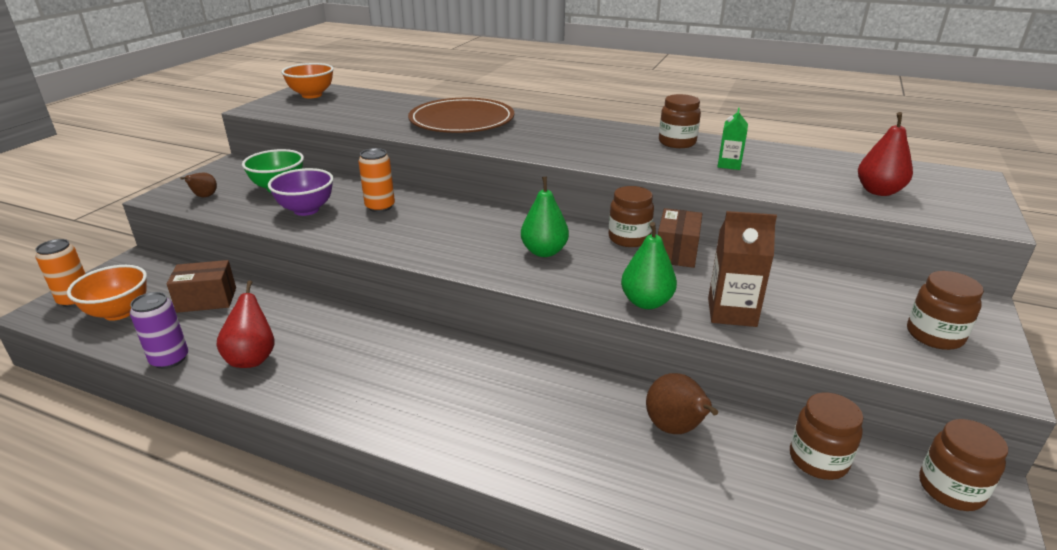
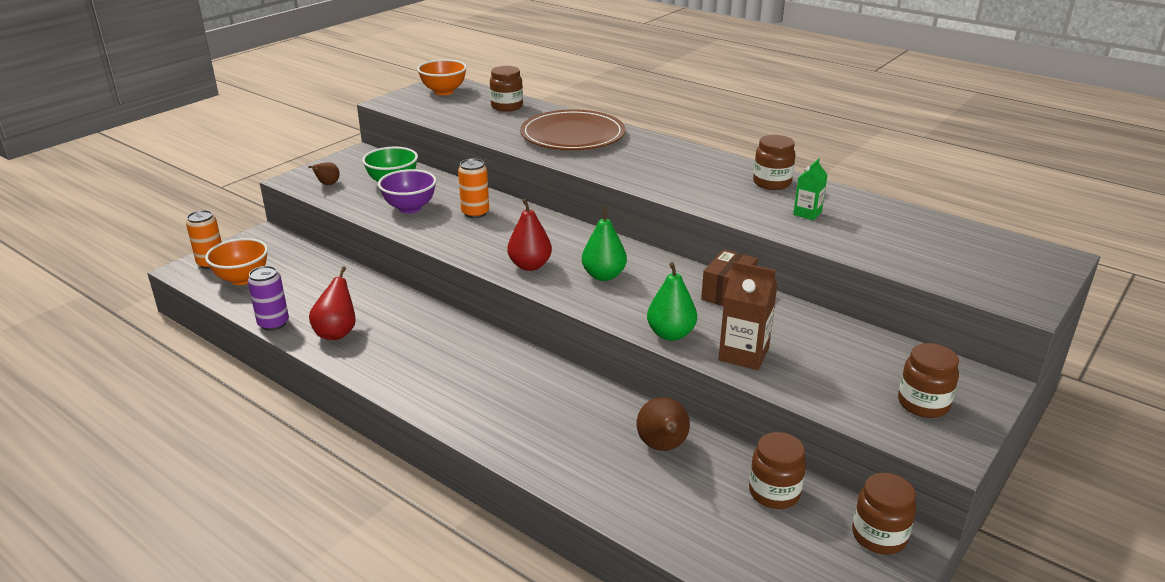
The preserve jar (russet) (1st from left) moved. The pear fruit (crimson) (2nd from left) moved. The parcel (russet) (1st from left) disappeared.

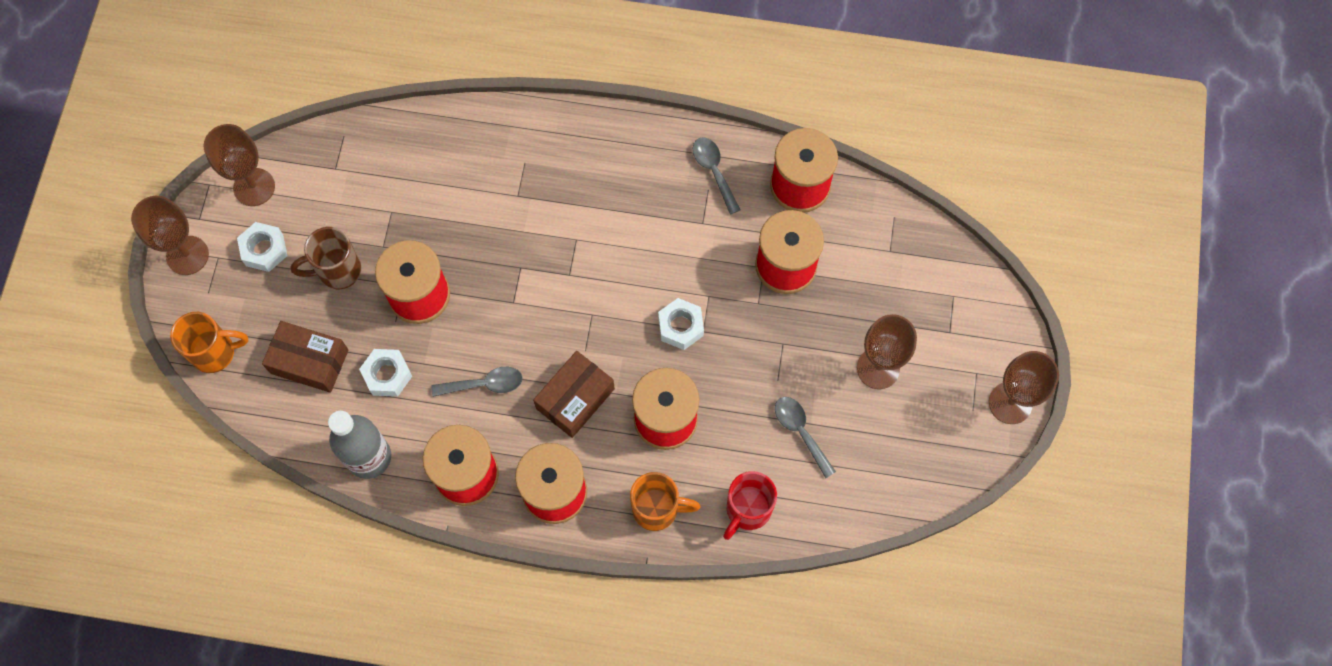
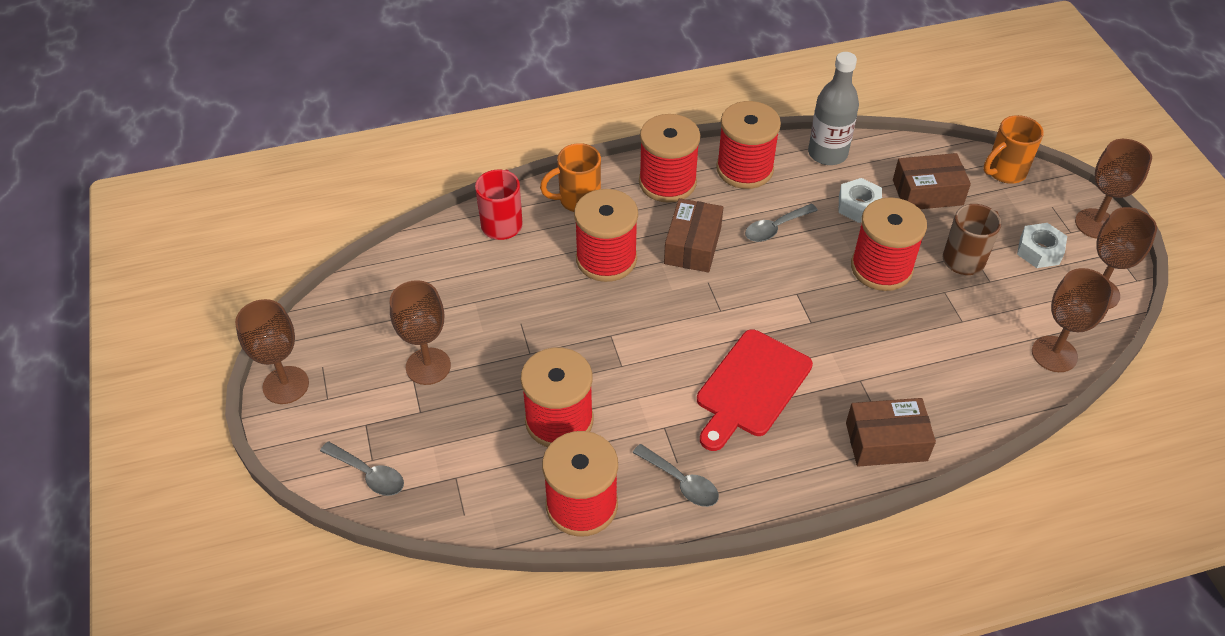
The tablespoon (grey) (3rd from left in the first image) moved. The cutting board (crimson) appeared. The parcel (russet) (2nd from left) appeared. The goblet (russet) (3rd from left) appeared. The nut (white) (3rd from left) disappeared.

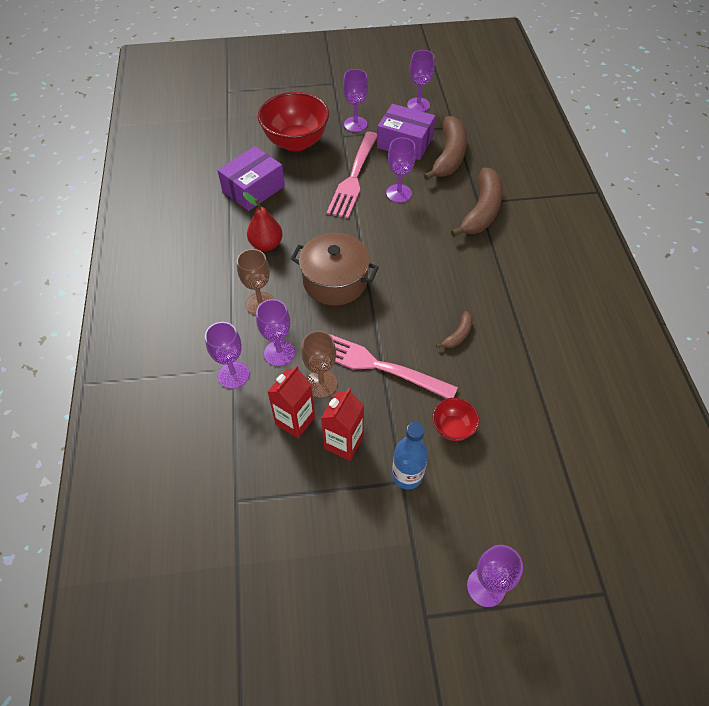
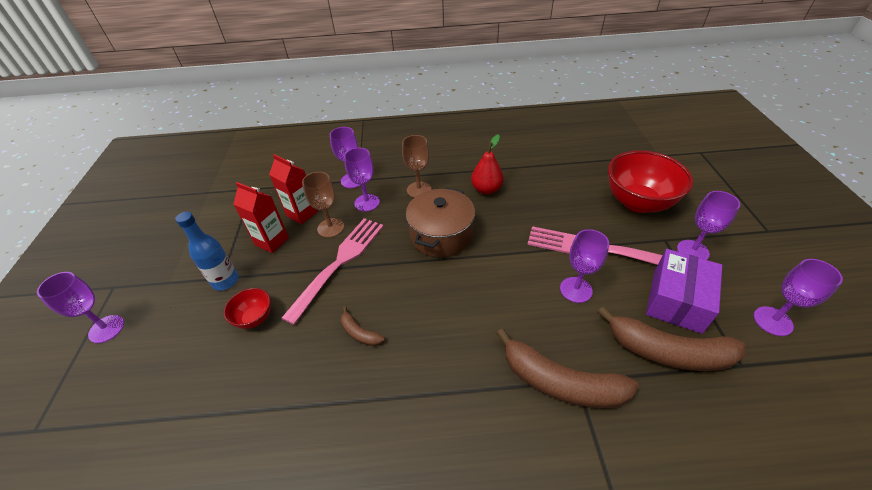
The parcel (royal purple) (1st from left) disappeared.

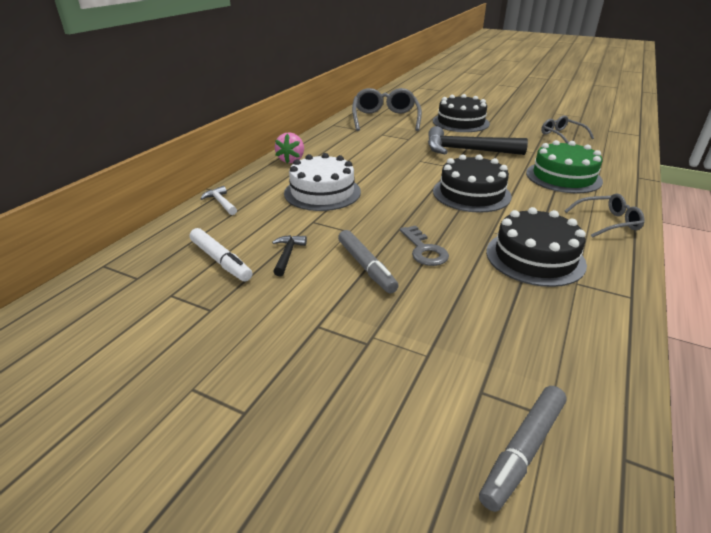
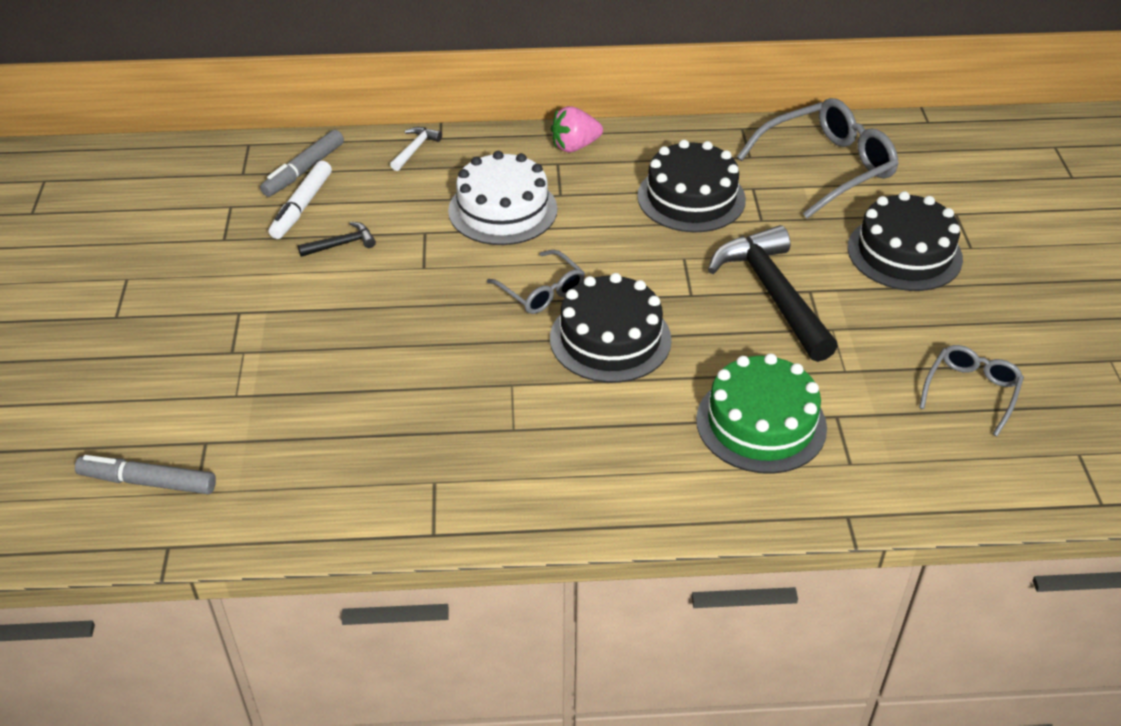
The marker pen (grey) (1st from left in the first image) moved. The eyeglasses (grey) (3rd from left in the first image) moved. The cake (black) (3rd from left in the first image) moved. The door key (grey) disappeared.

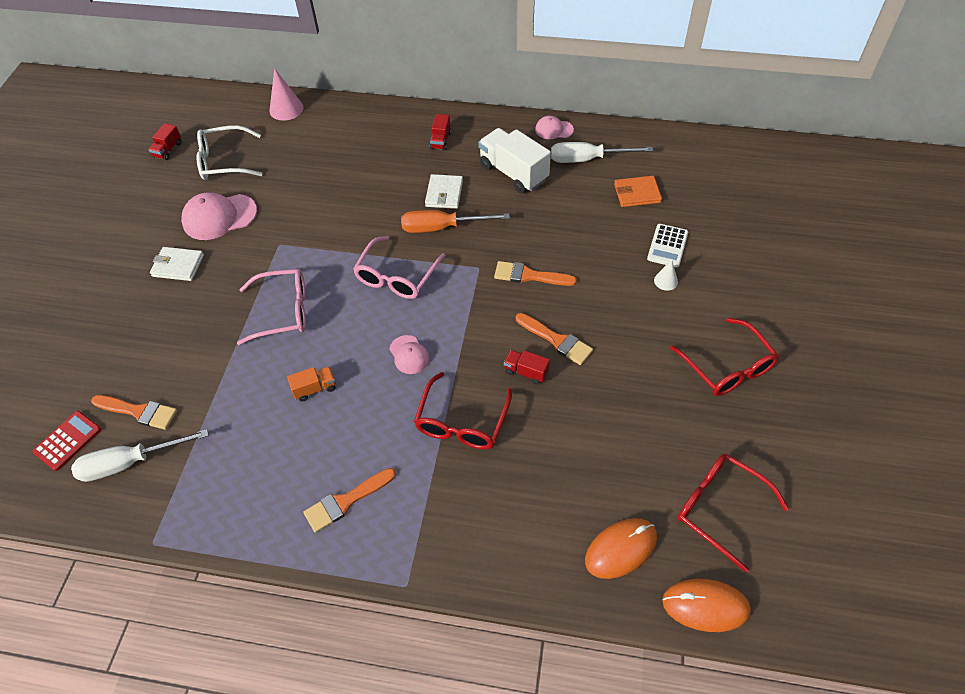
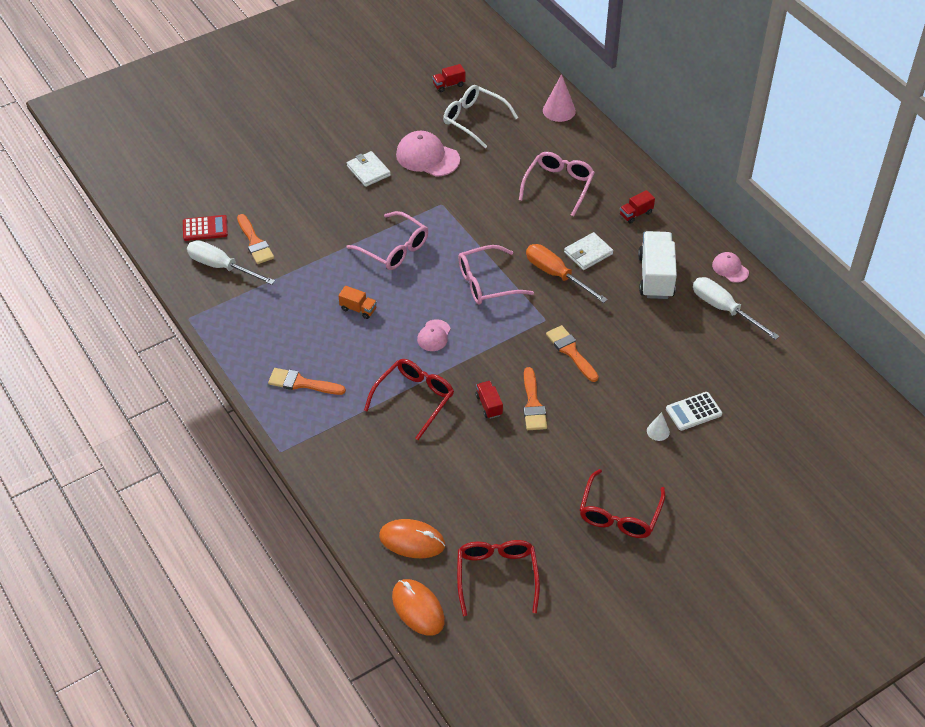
The eyeglasses (crimson) (1st from left) turned 150 degrees clockwise. The eyeglasses (rose-pink) (3rd from left) appeared. The billfold (orange) disappeared.

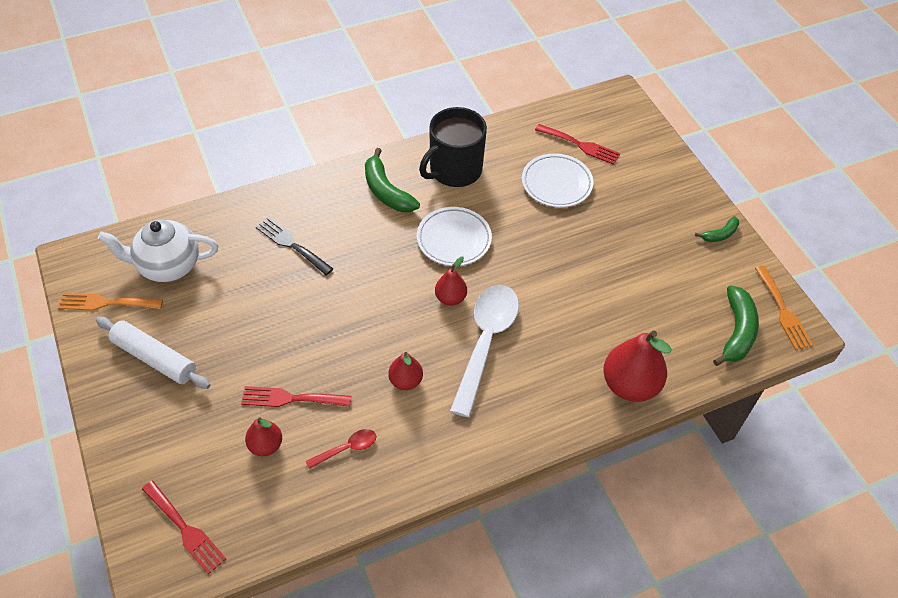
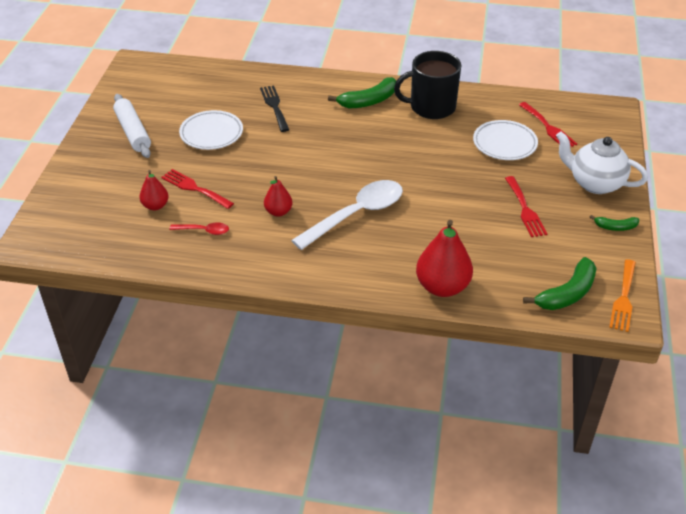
The dinner plate (white) (1st from left) moved. The toy banana (green) (1st from left) turned 120 degrees counterclockwise. The fork (crimson) (1st from left in the first image) moved. The teapot (white) moved. The fork (orange) (1st from left) disappeared. The pear fruit (crimson) (3rd from left) disappeared.

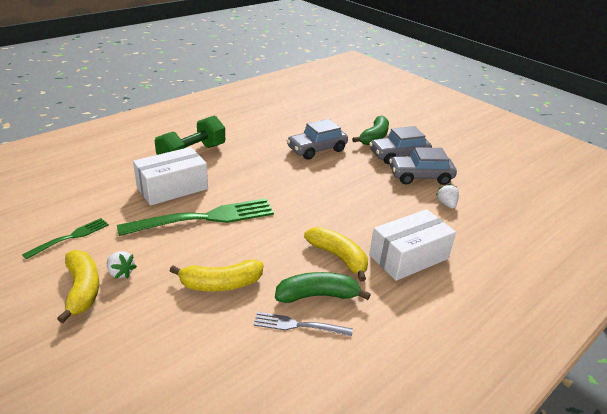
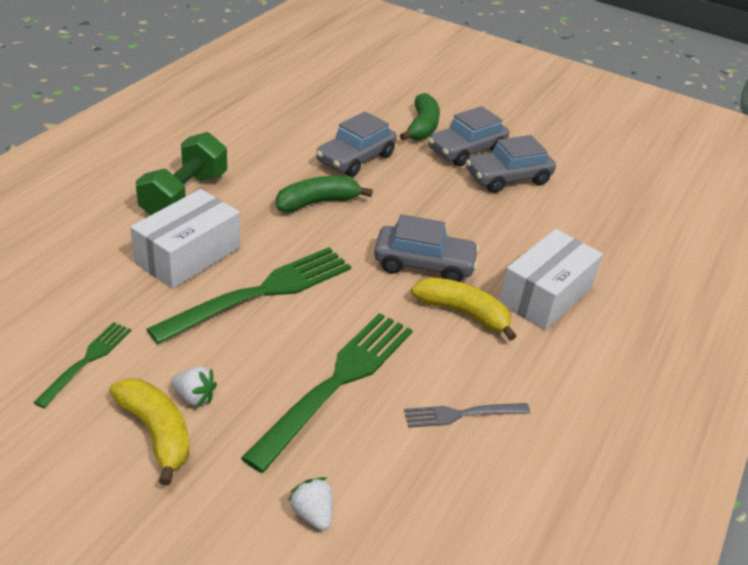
The toy banana (golden) (2nd from left) was replaced by the fork (green) (3rd from left). The toy banana (green) (1st from left) moved. The toy strawberry (white) (2nd from left) moved. The toy car (grey) (2nd from left) appeared.

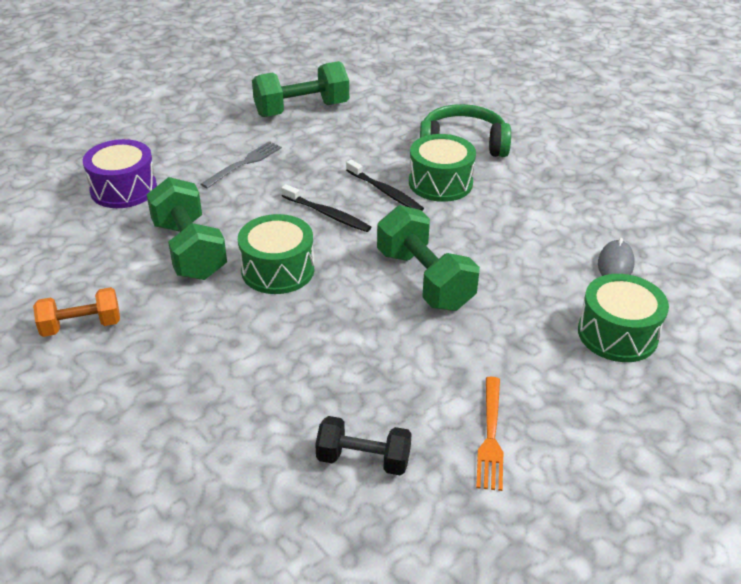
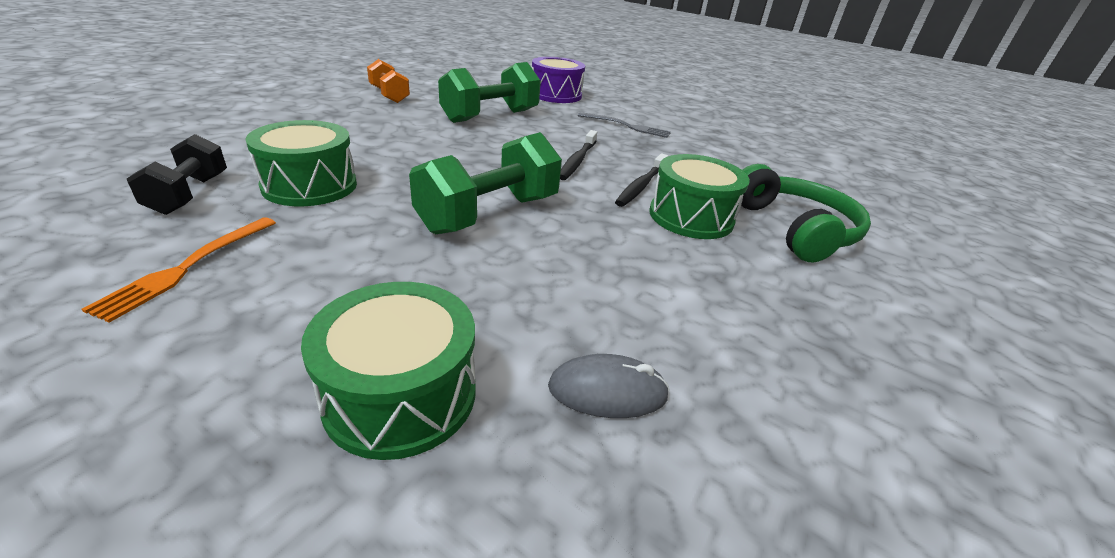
The fork (orange) turned 60 degrees counterclockwise. The snare drum (green) (1st from left) moved. The free weight (green) (2nd from left) disappeared.

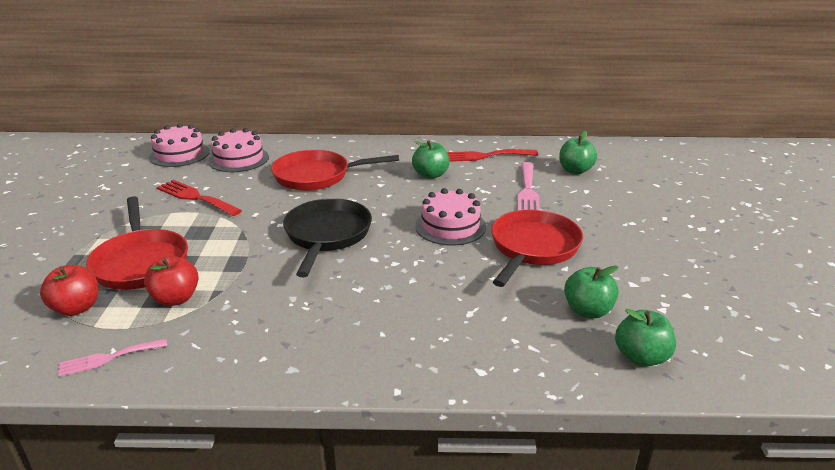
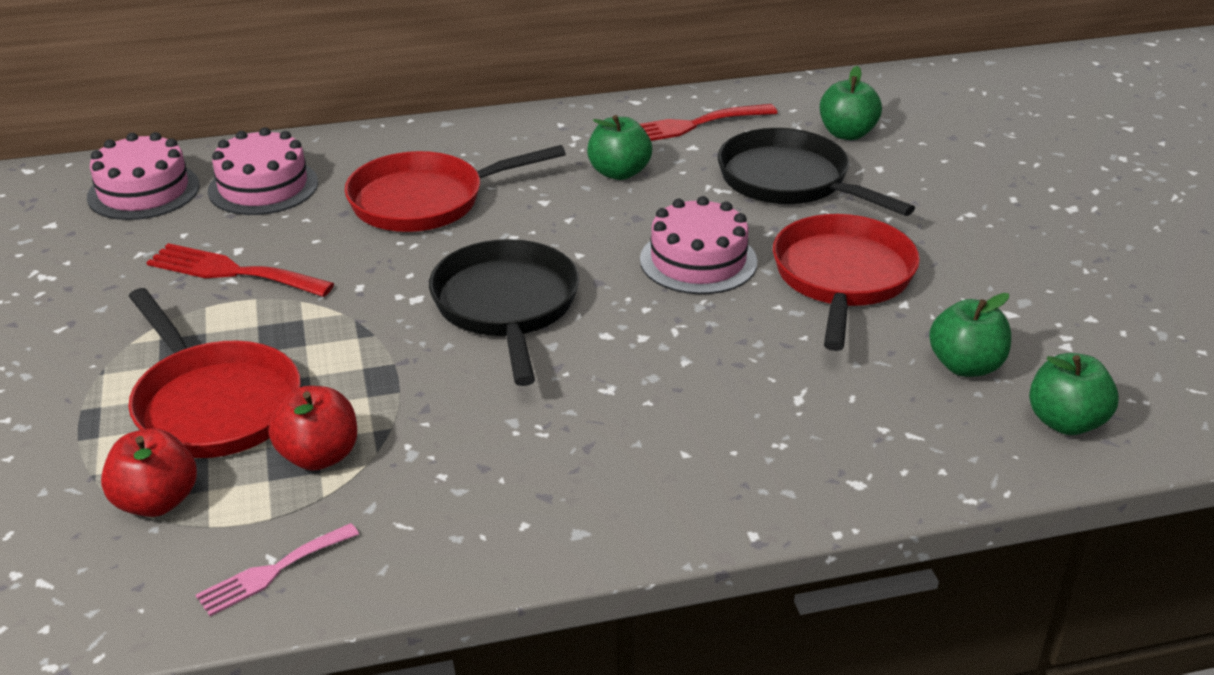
The fork (rose-pink) (2nd from left) was replaced by the frying pan (black) (2nd from left).

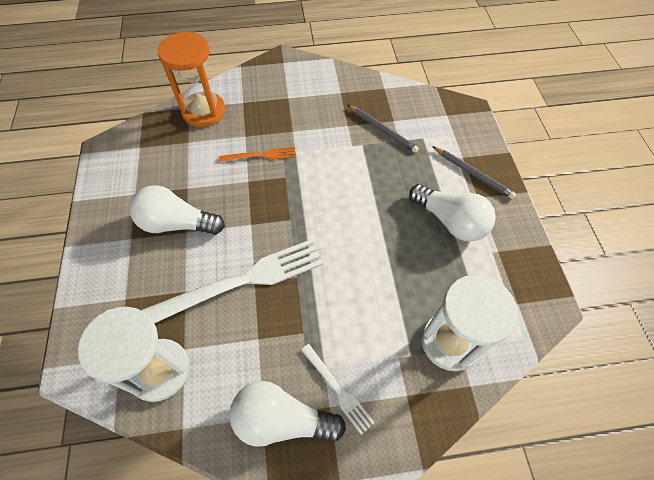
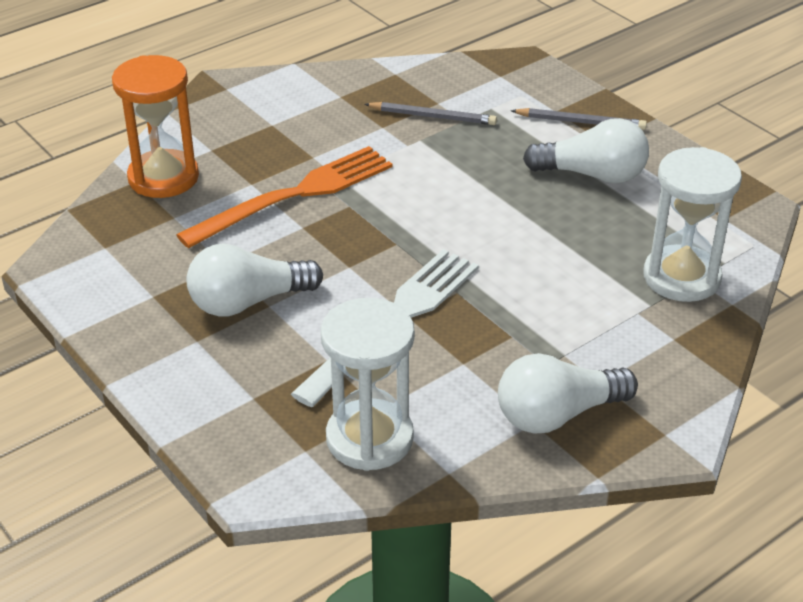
The fork (orange) changed to 2.02 times the size. The fork (white) (2nd from left) disappeared.

